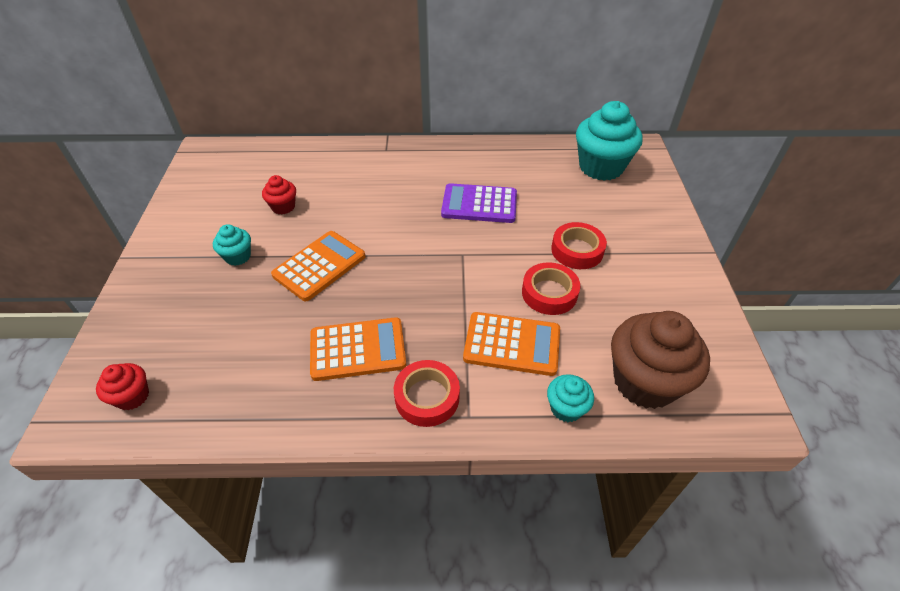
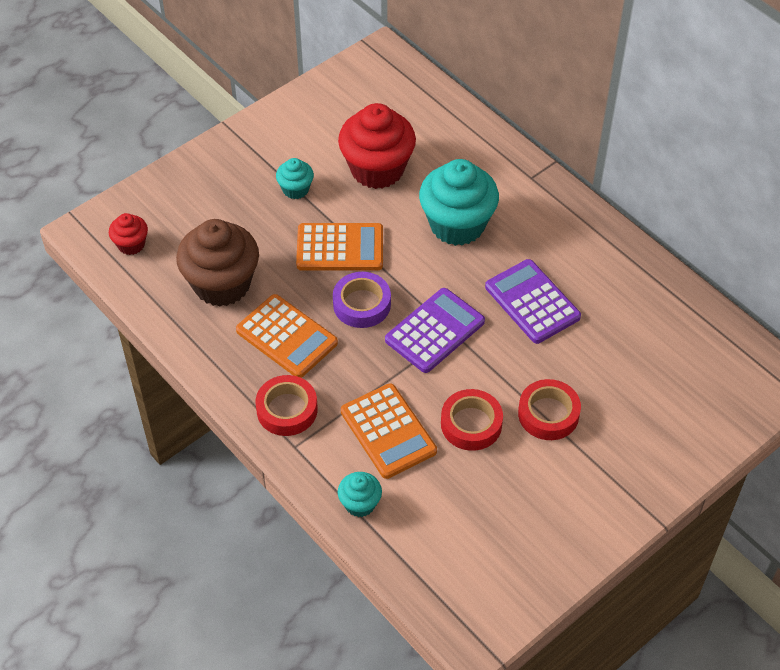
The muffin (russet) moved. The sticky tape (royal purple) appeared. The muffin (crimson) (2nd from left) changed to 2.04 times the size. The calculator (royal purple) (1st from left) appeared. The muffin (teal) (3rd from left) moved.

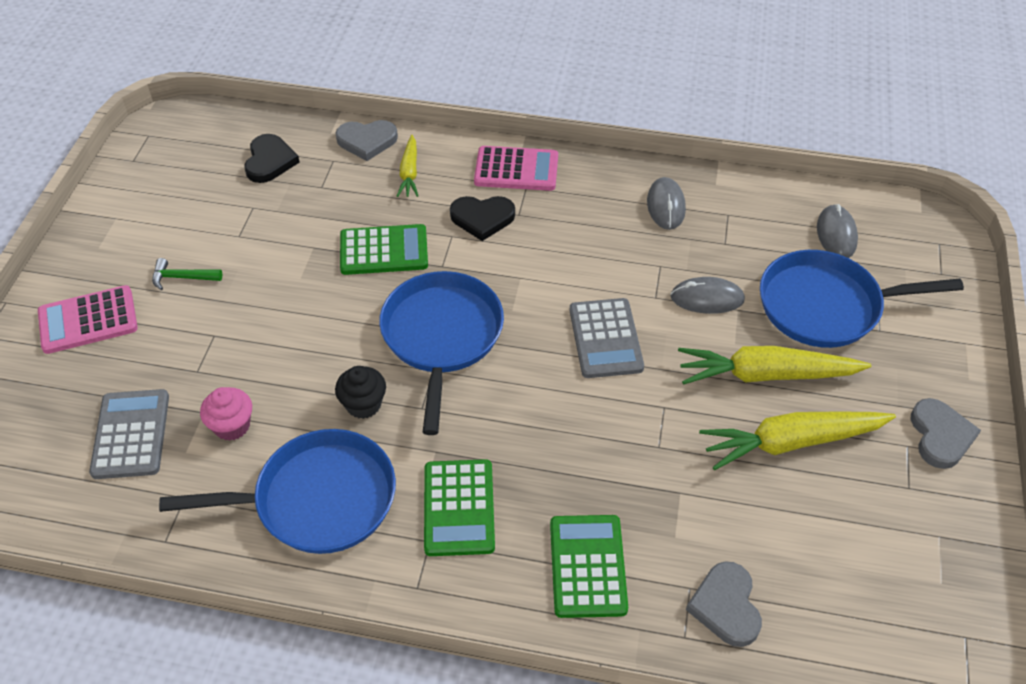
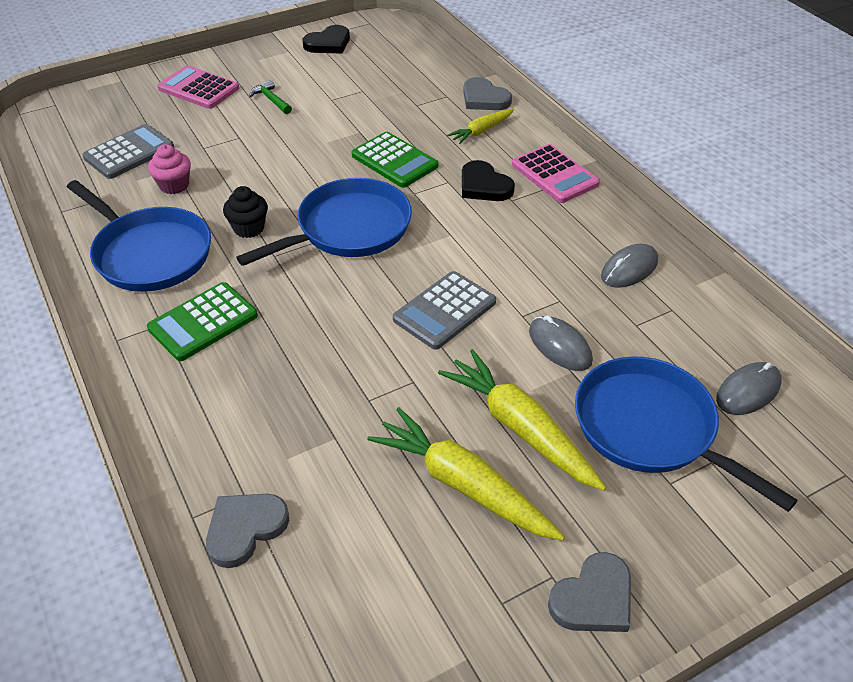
The heart shape (black) (1st from left) moved. The calculator (green) (3rd from left) disappeared.

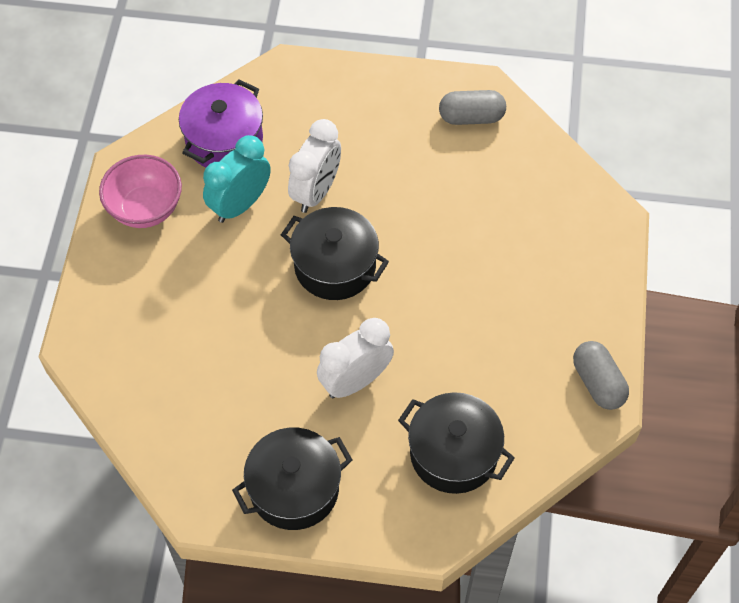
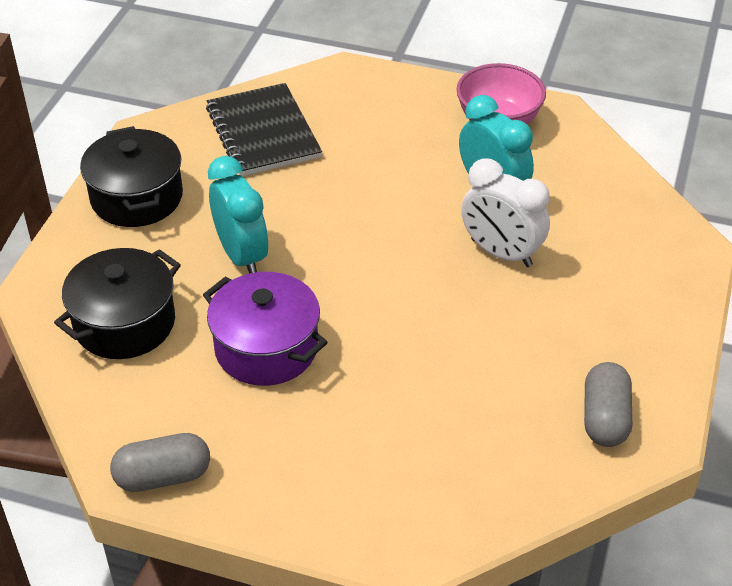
The pot (royal purple) moved. The notebook (black) appeared. The alarm clock (white) (2nd from left) became the alarm clock (teal) (1st from left). The pot (black) (2nd from left) disappeared.

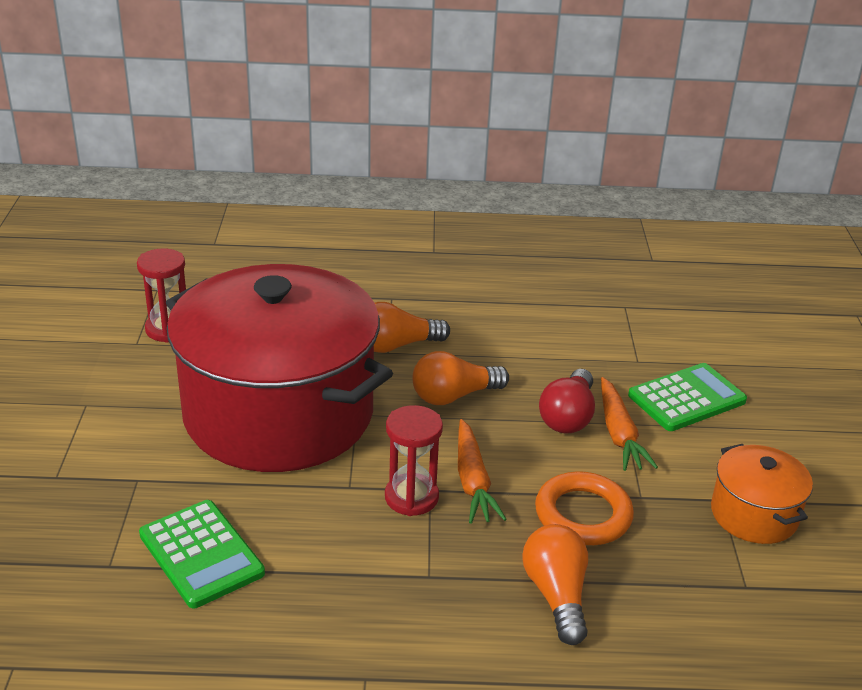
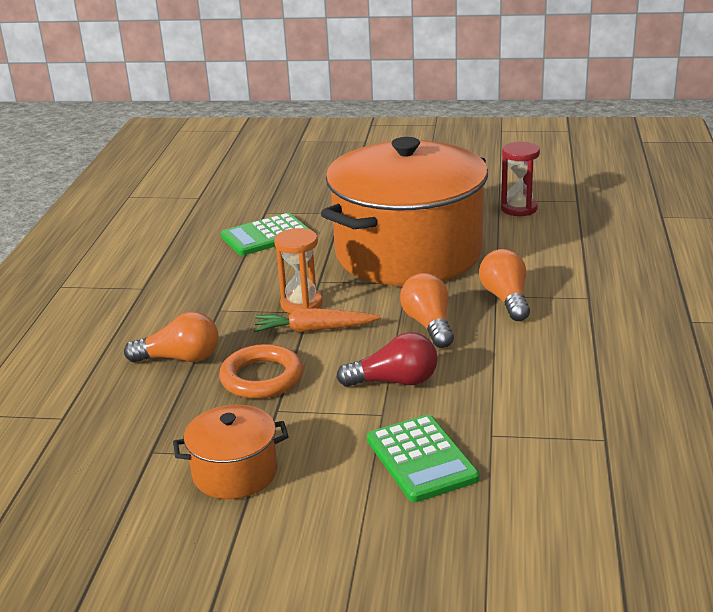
The hourglass (crimson) (2nd from left) became the hourglass (orange). The pot (crimson) became the pot (orange) (2nd from left). The light bulb (crimson) turned 150 degrees clockwise. The root vegetable (orange) (2nd from left) disappeared.

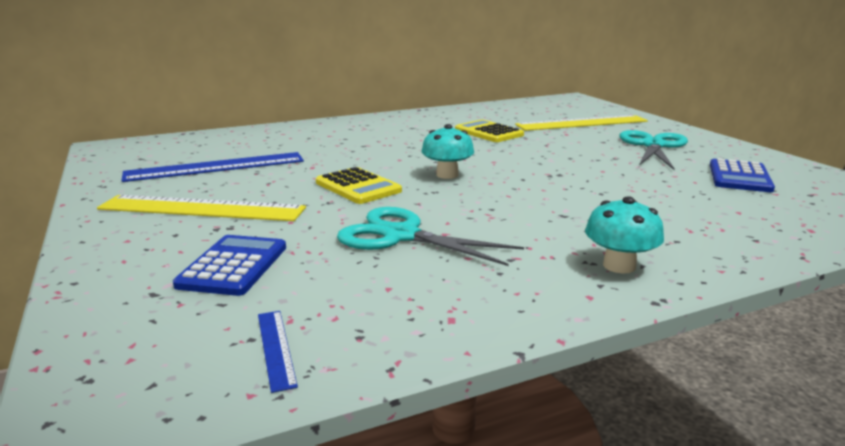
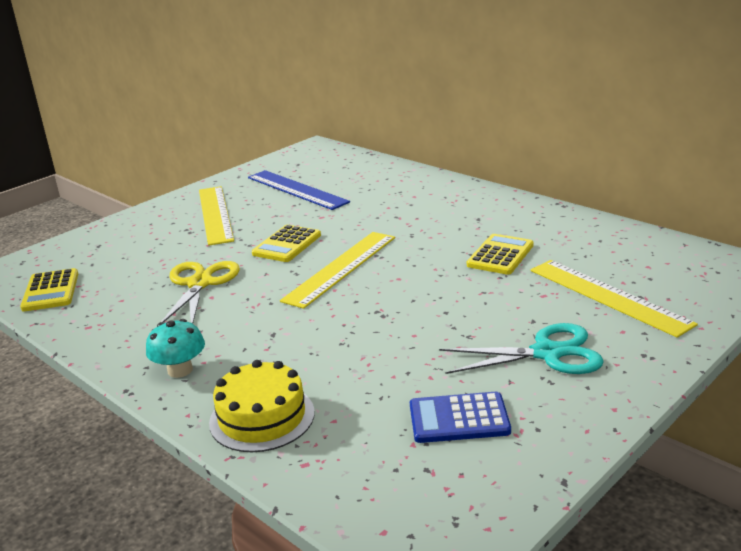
The ruler (royal blue) (2nd from left) was replaced by the calculator (golden) (1st from left). The shears (teal) (1st from left) became the shears (golden). The cake (golden) appeared. The mushroom (teal) (1st from left) was replaced by the ruler (golden) (2nd from left). The calculator (royal blue) (1st from left) disappeared.

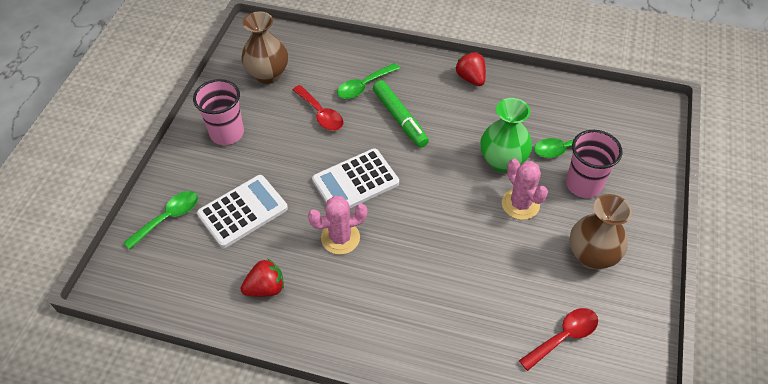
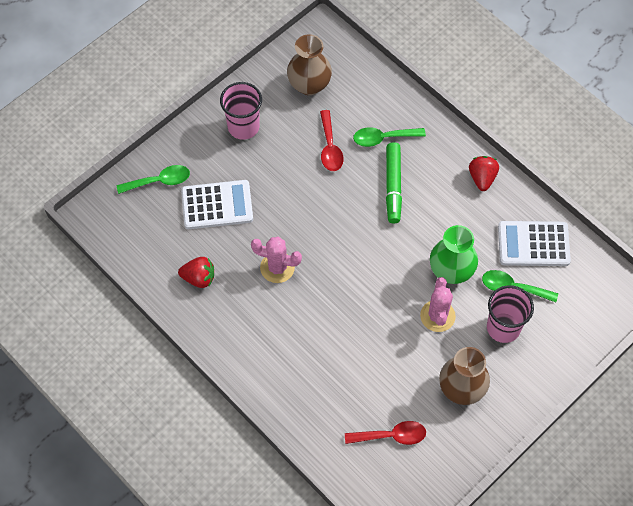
The calculator (white) (2nd from left) moved.

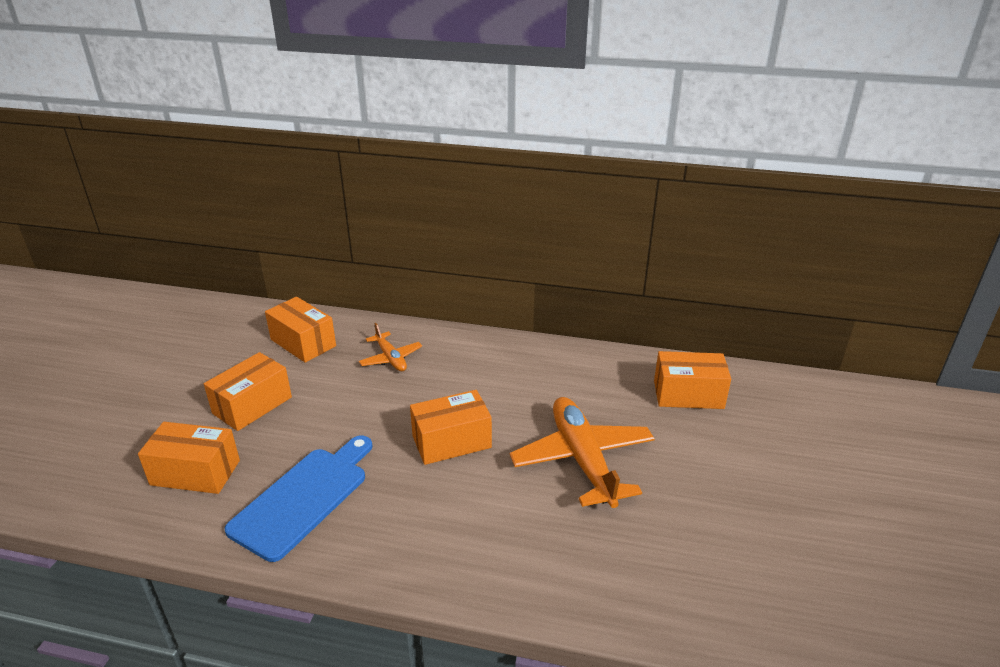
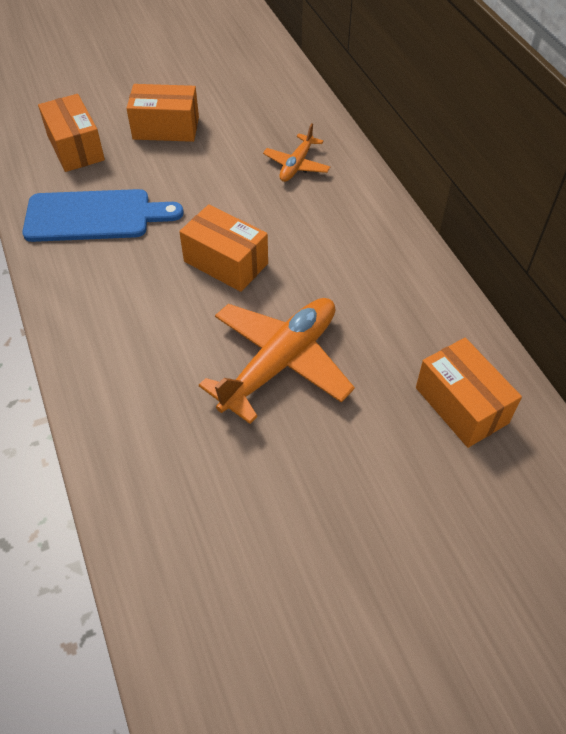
The parcel (orange) (3rd from left) disappeared.

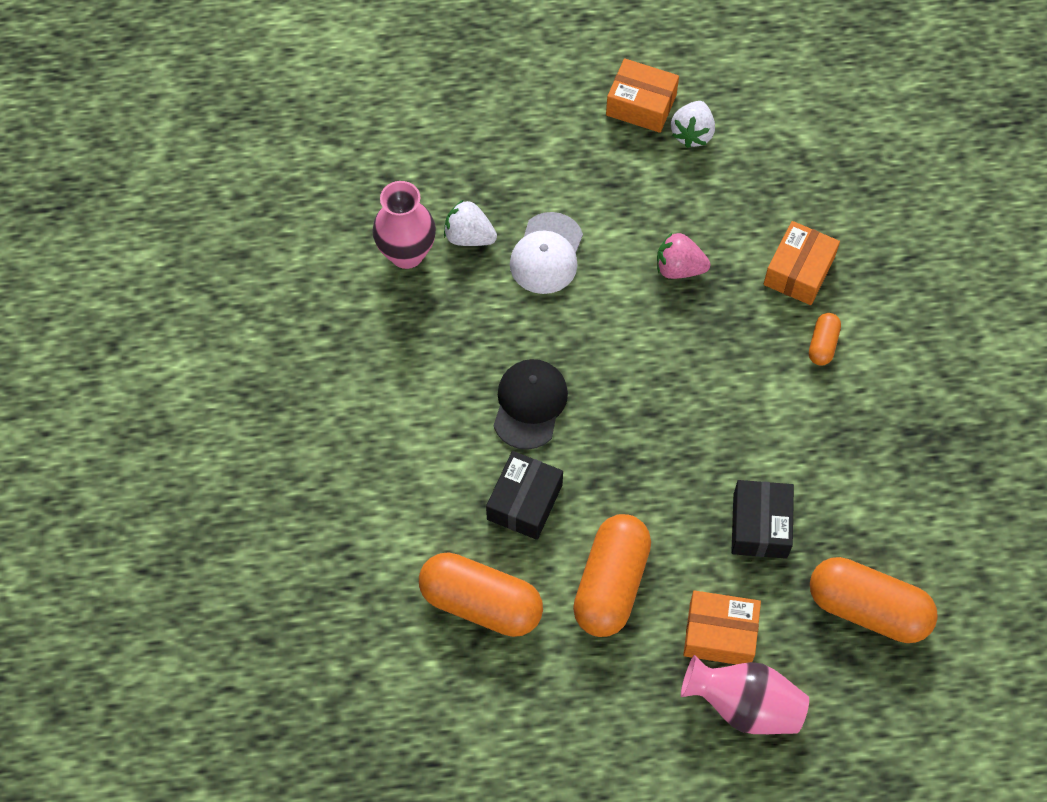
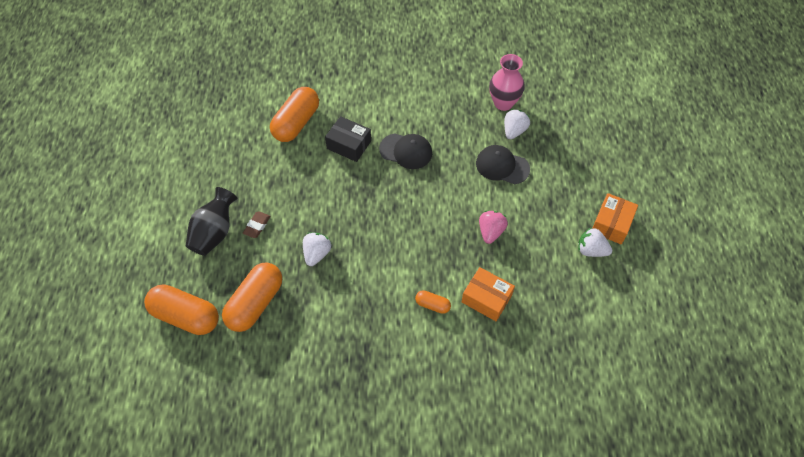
The pill (orange) (2nd from left in the first image) moved. The flower vase (rose-pink) (2nd from left) became the flower vase (black). The parcel (orange) (2nd from left) was replaced by the gum eraser (russet). The parcel (black) (2nd from left) was replaced by the toy strawberry (white) (1st from left). The cap (white) became the cap (black) (2nd from left).

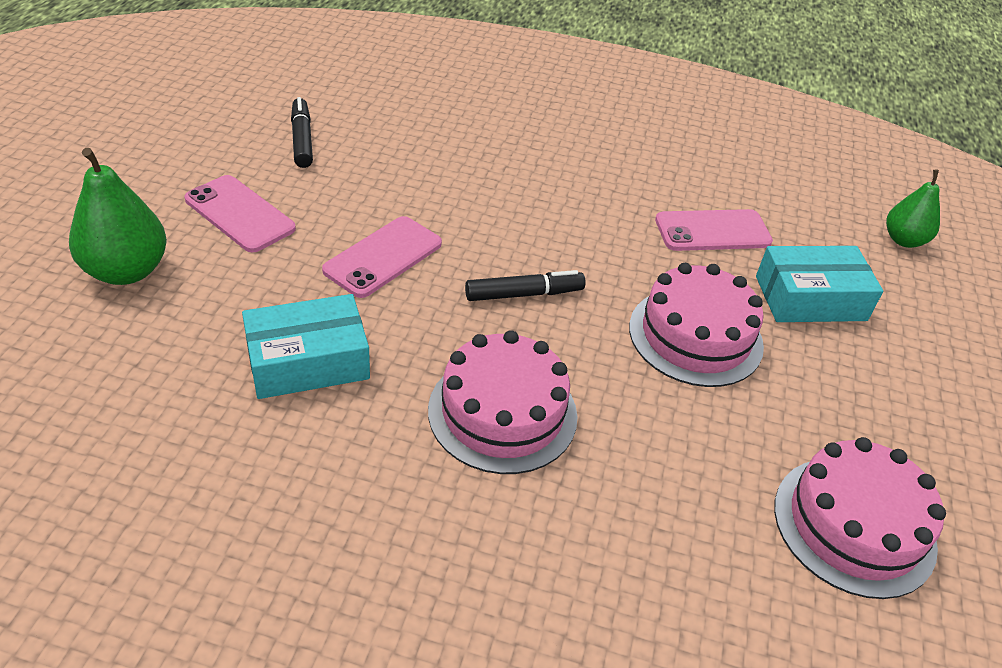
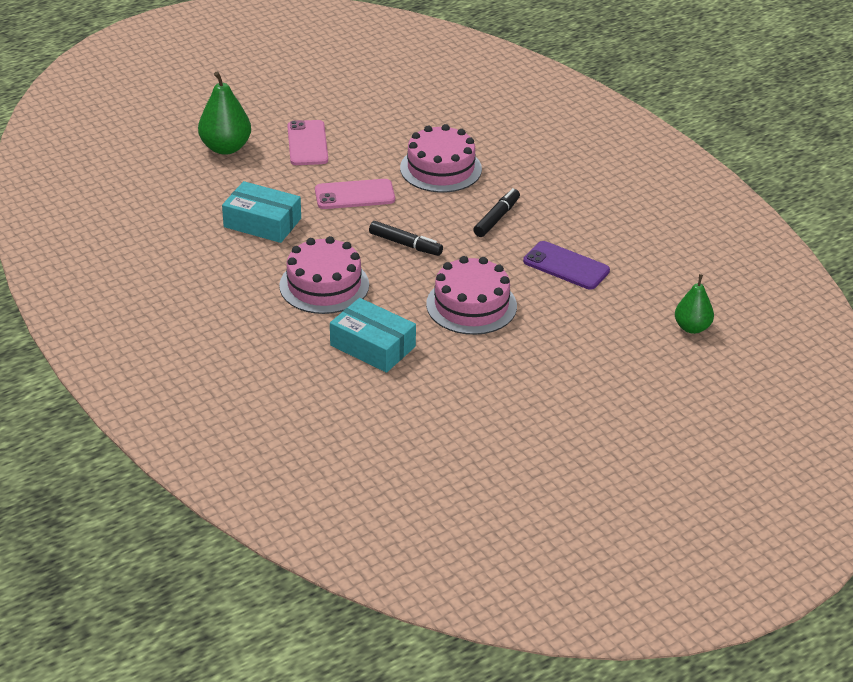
The parcel (teal) (2nd from left) moved. The cake (rose-pink) (3rd from left in the first image) moved. The marker pen (black) (1st from left in the first image) moved. The smartphone (rose-pink) (3rd from left) became the smartphone (royal purple).

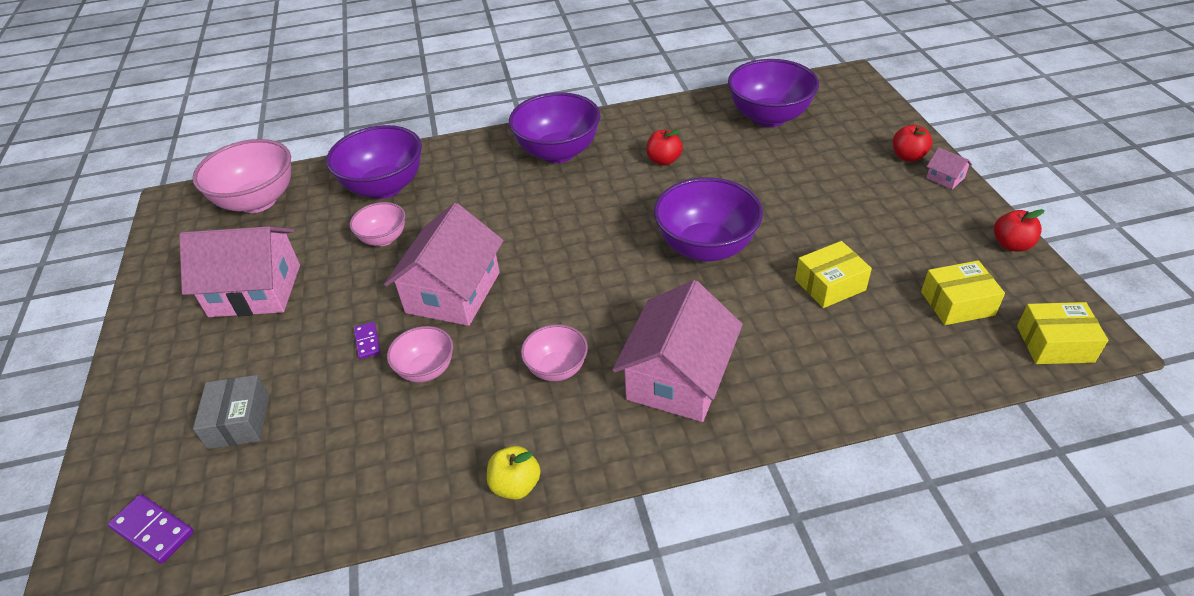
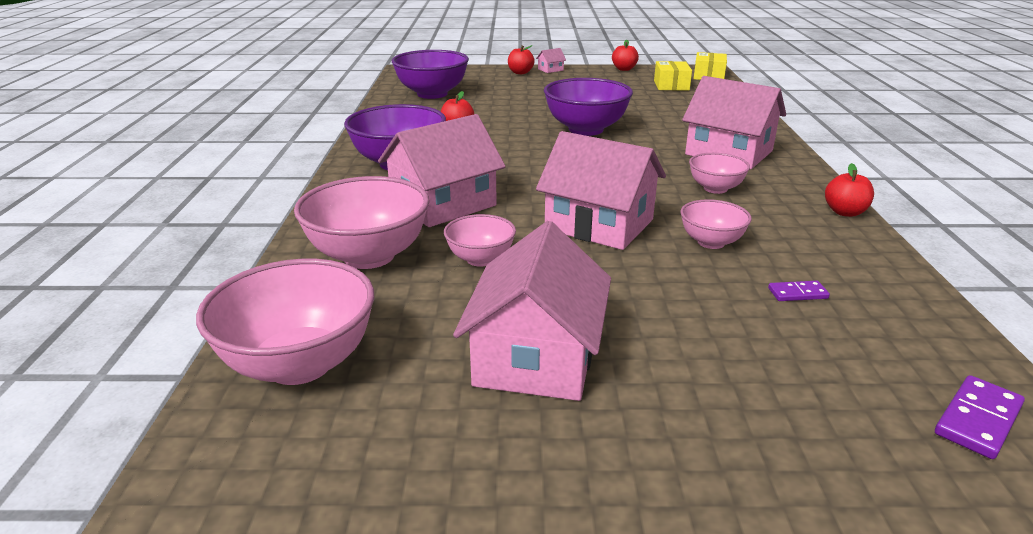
The deep dish (royal purple) (1st from left) became the deep dish (rose-pink) (2nd from left). The toy house (rose-pink) (1st from left) appeared. The domino piece (royal purple) (2nd from left in the first image) moved. The apple (golden) became the apple (crimson) (4th from left). The parcel (grey) disappeared. The parcel (golden) (1st from left) disappeared.

